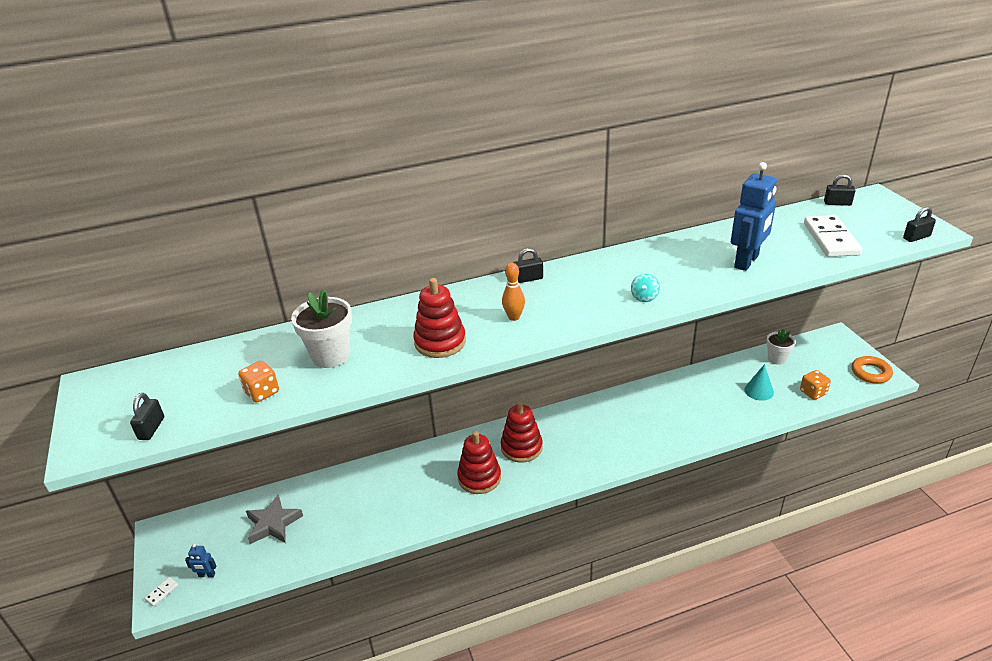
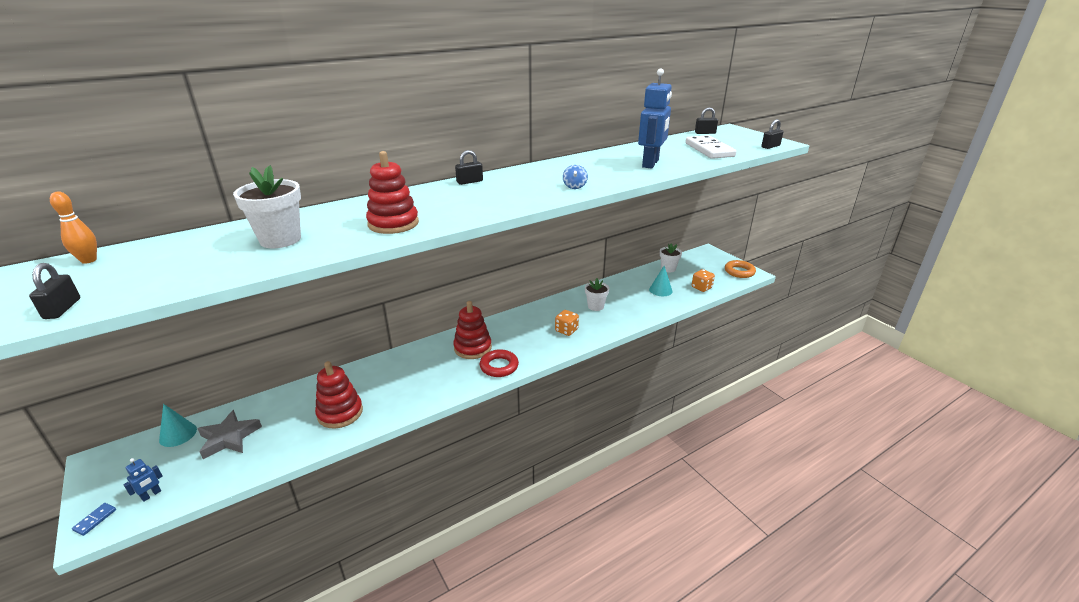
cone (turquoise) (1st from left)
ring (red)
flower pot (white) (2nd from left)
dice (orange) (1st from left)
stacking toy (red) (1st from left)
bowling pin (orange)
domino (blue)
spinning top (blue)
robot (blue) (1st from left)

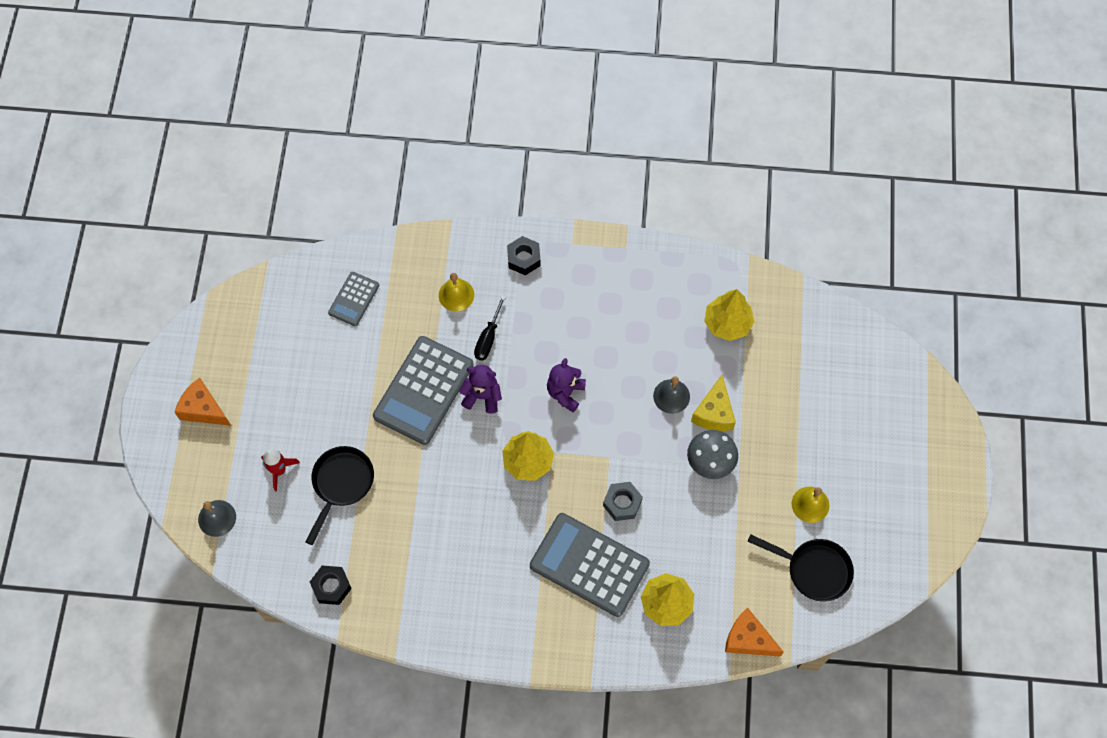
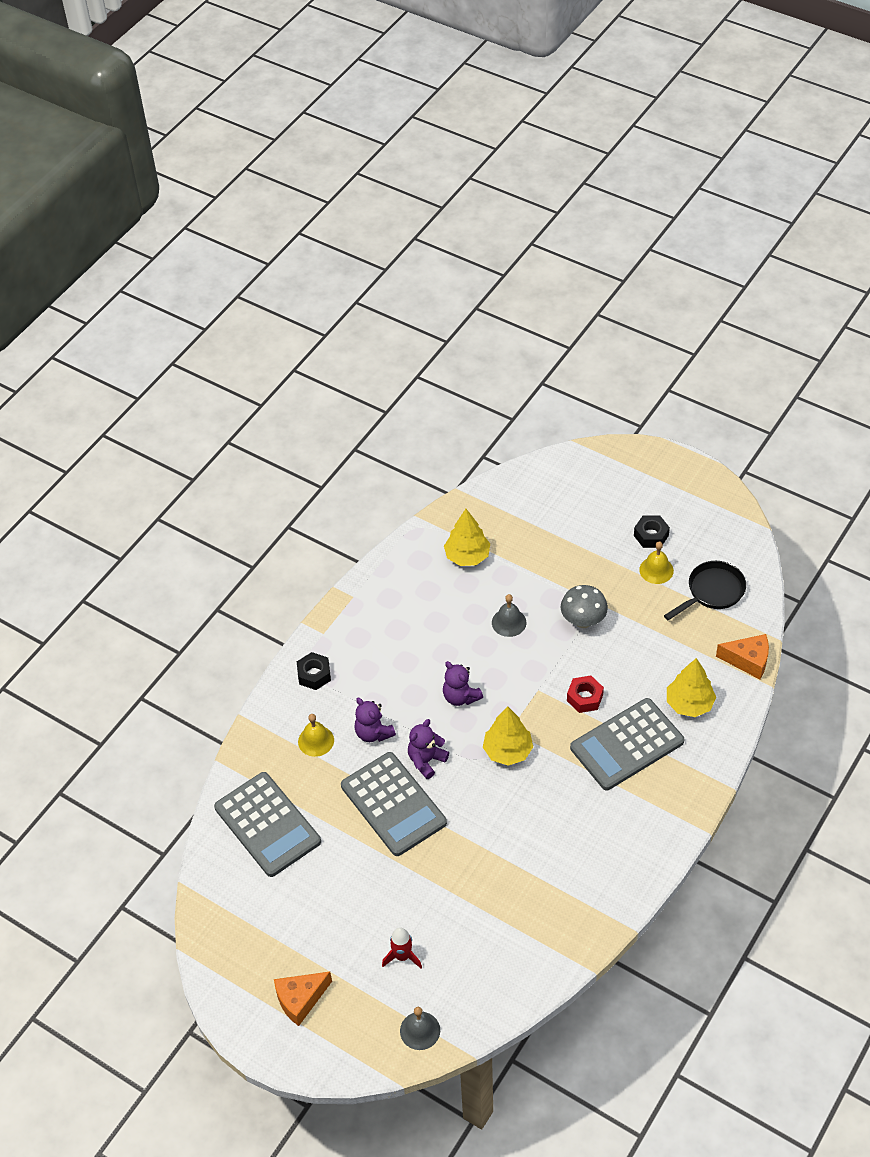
pan (black) (1st from left in the first image)
cheese (yellow)
nut (black) (2nd from left)
teddy bear (purple) (1st from left)
nut (red)
cheese (orange) (2nd from left)
calculator (grey) (1st from left)

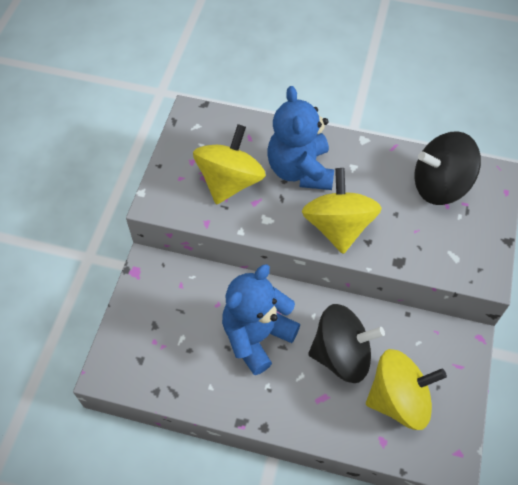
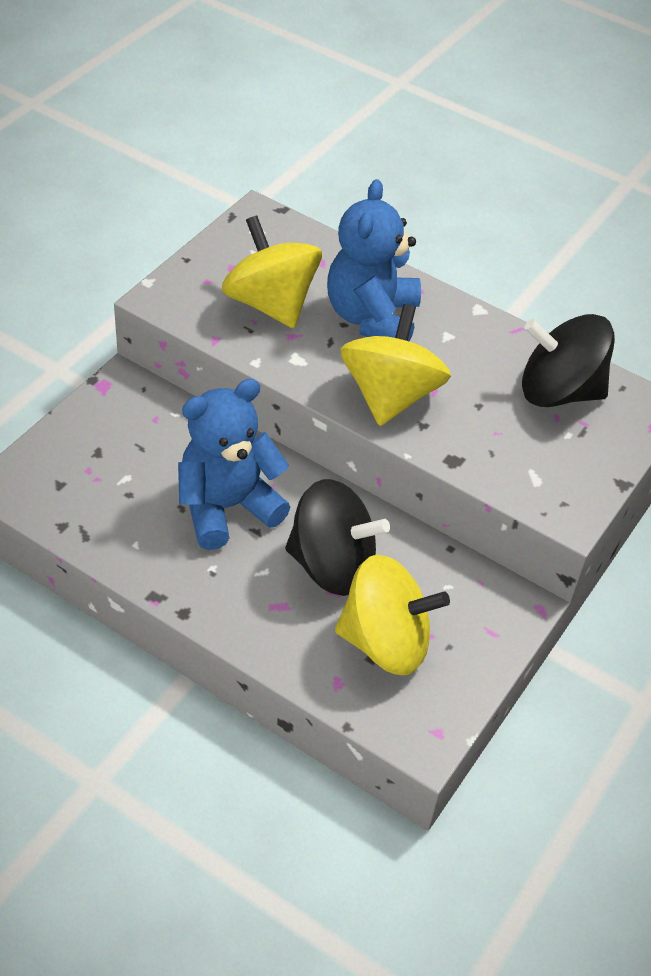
spinning top (yellow) (1st from left)

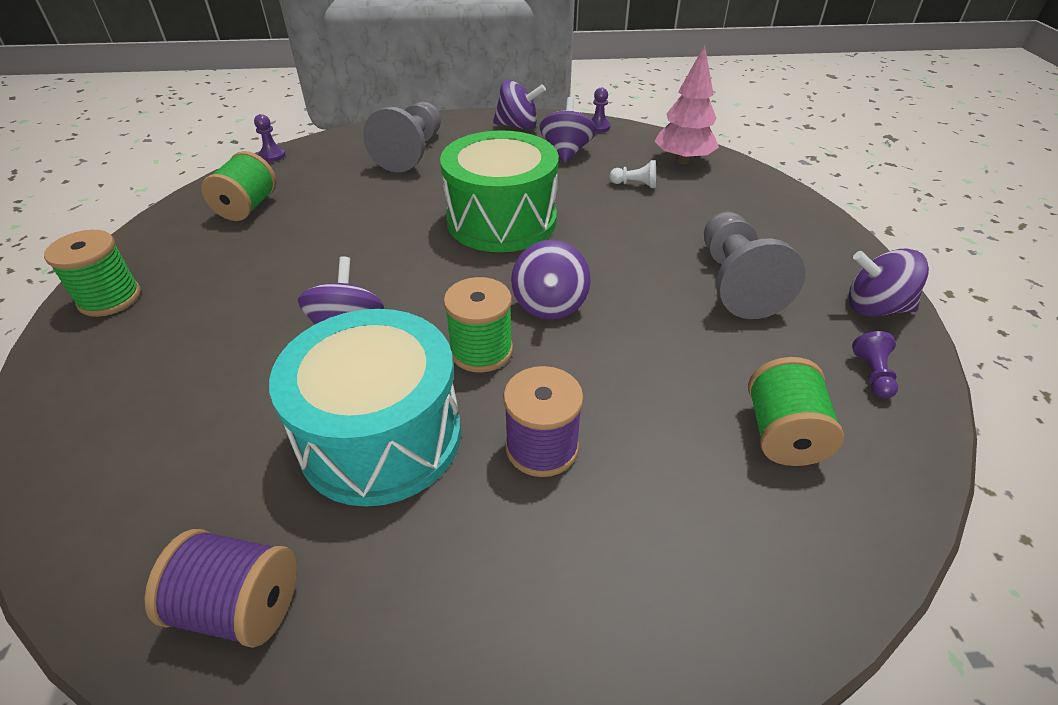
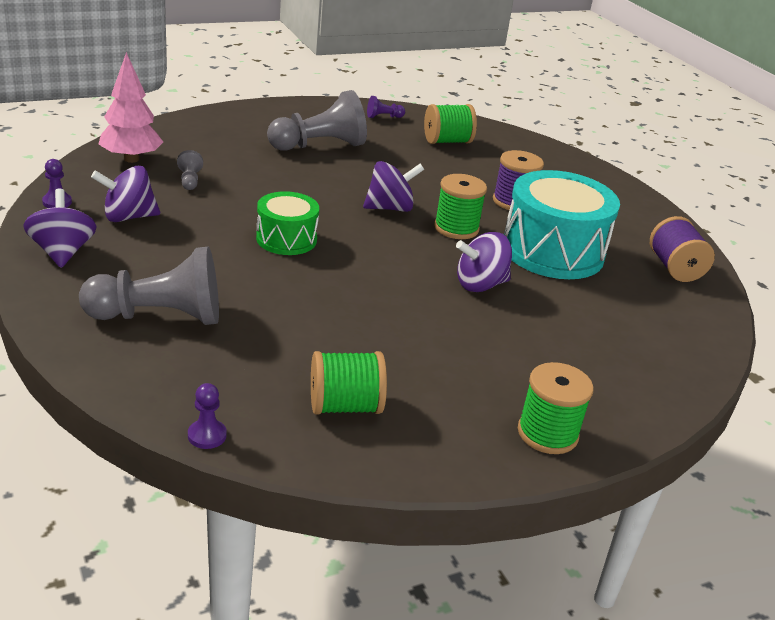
spinning top (purple) (5th from left in the first image)
pawn (grey) (2nd from left)
drum (green)

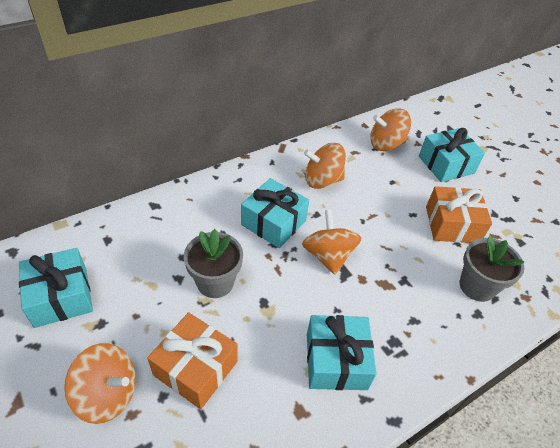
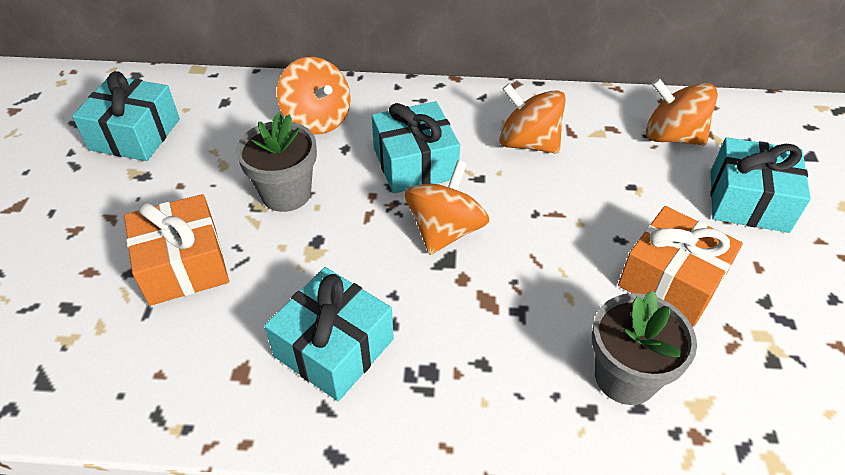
spinning top (orange) (1st from left)

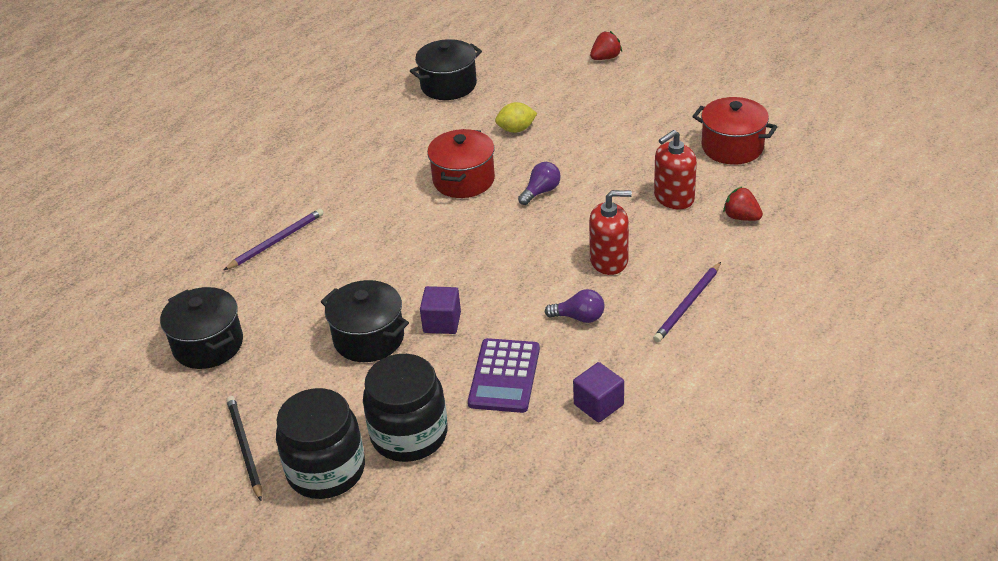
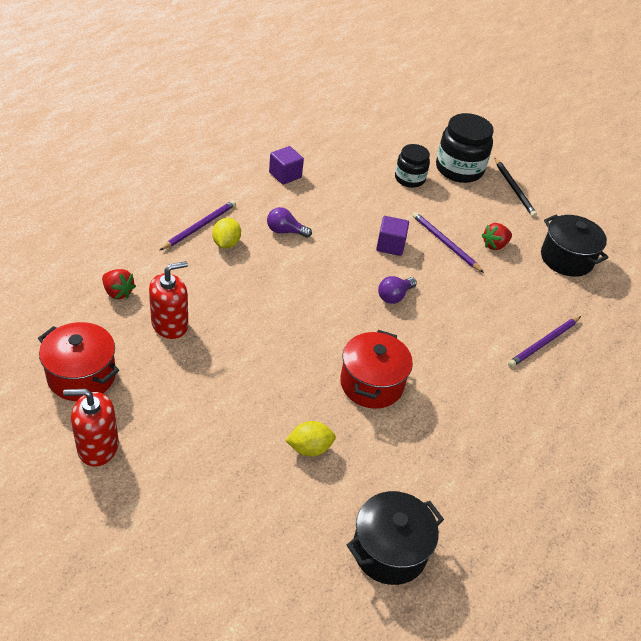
calculator (purple)
lemon (yellow) (1st from left)
light bulb (purple) (2nd from left)
soap dispenser (red) (1st from left)
strawberry (red) (2nd from left)
pencil (purple) (2nd from left)
jar (black) (1st from left)

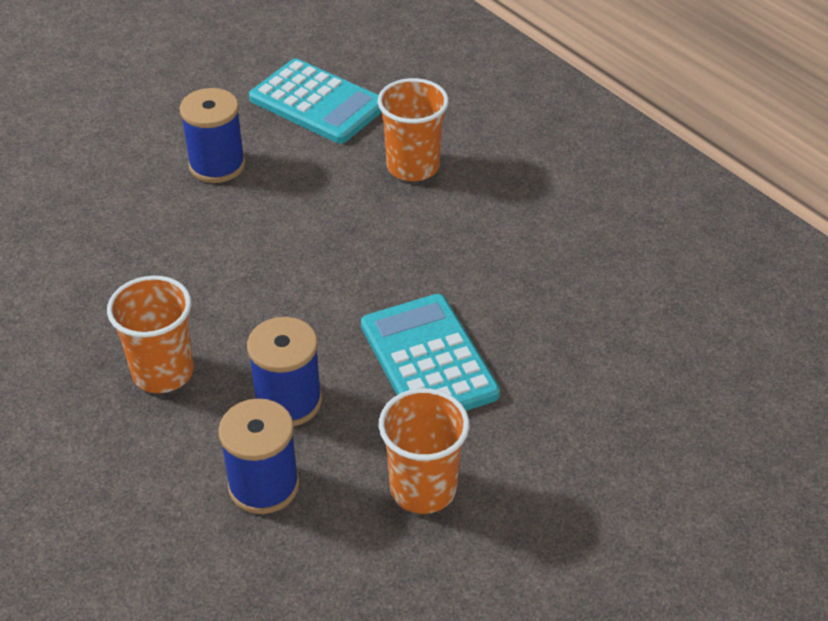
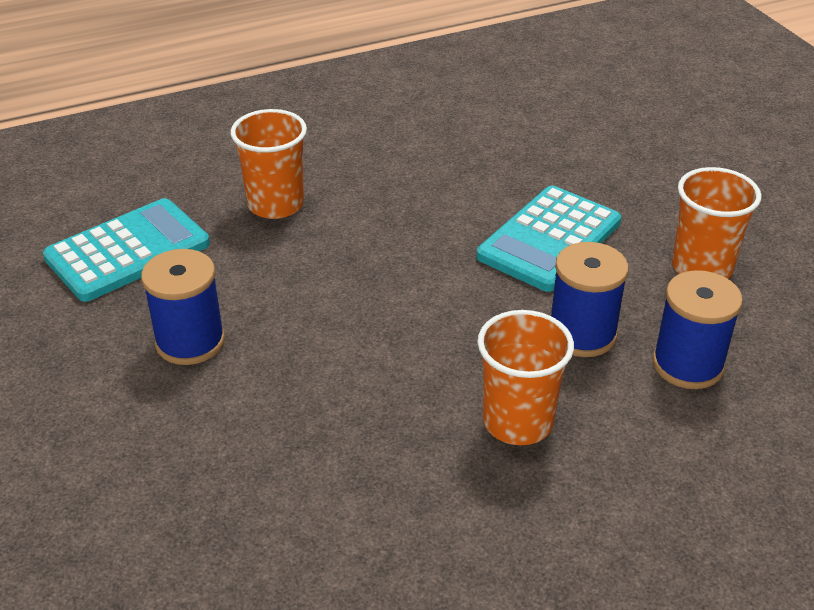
calculator (turquoise) (2nd from left)

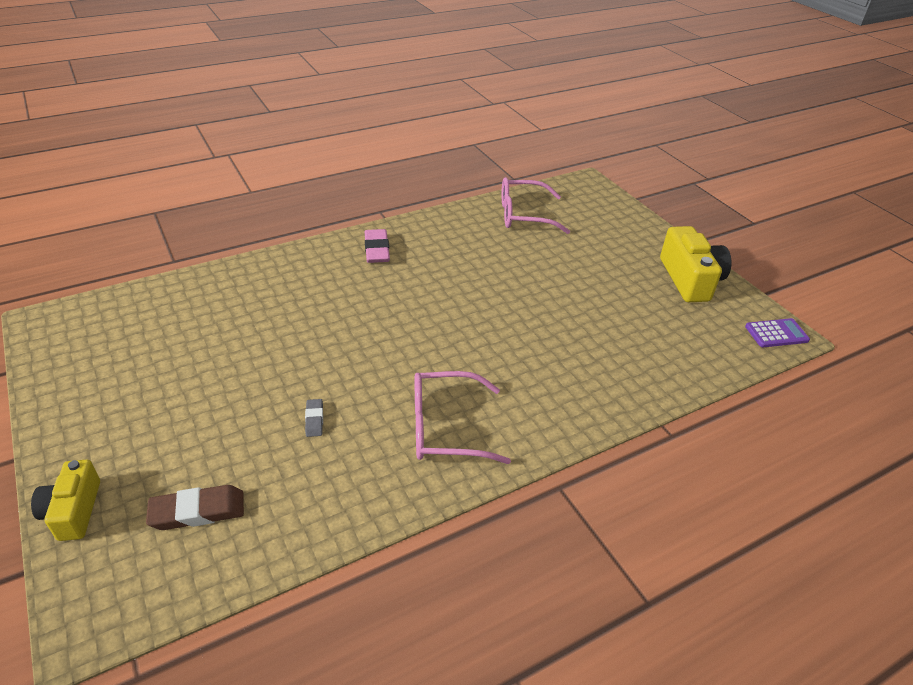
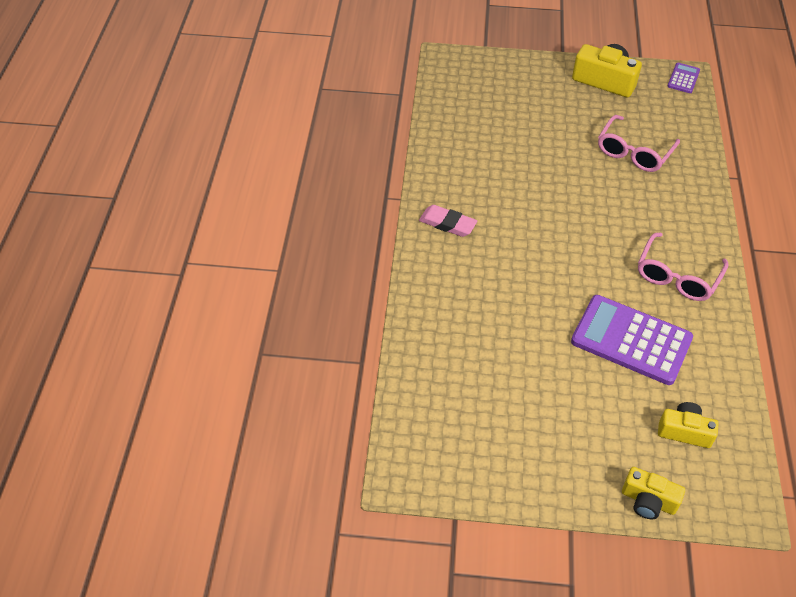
glasses (pink) (1st from left)
camera (yellow) (3rd from left)
calculator (purple) (1st from left)

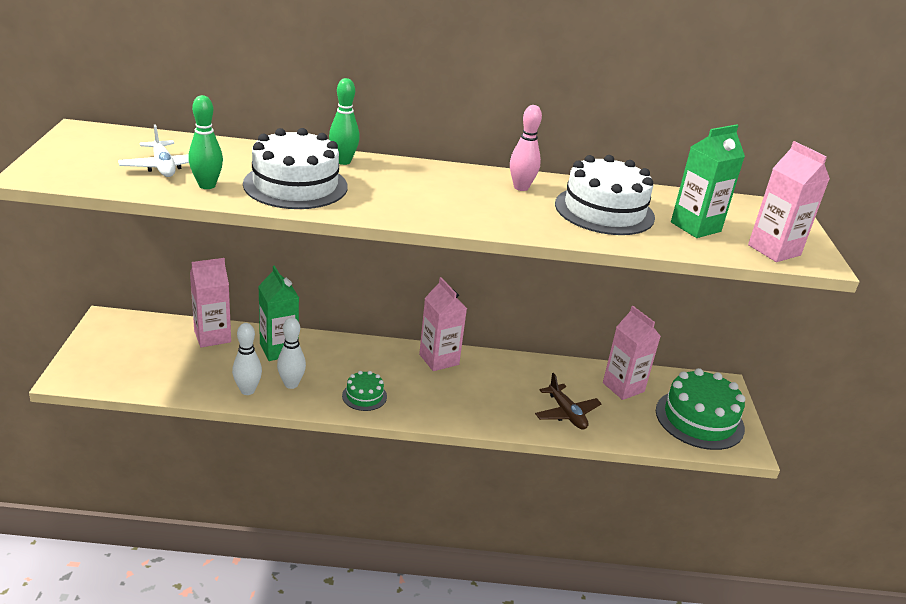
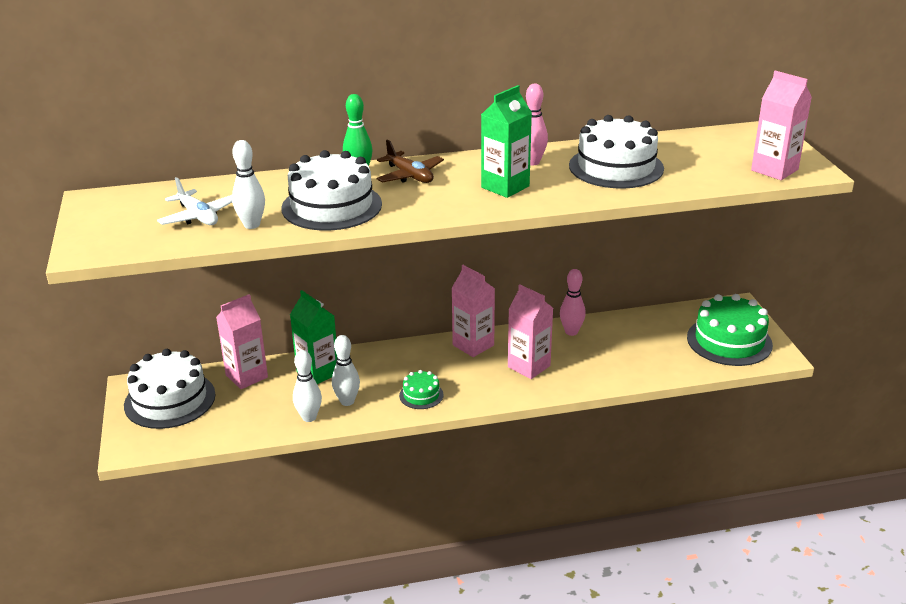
cake (white) (1st from left)
bowling pin (pink) (2nd from left)
plane (brown)
carton (pink) (3rd from left)
carton (green) (2nd from left)
bowling pin (white) (1st from left)

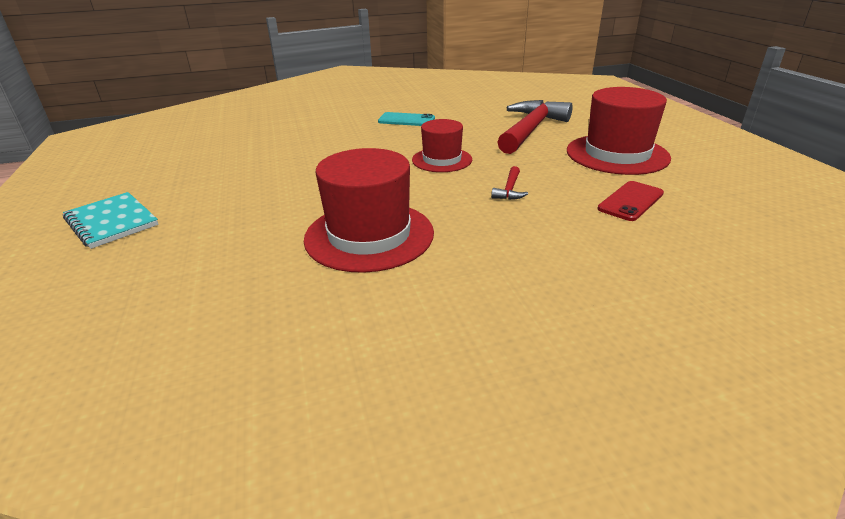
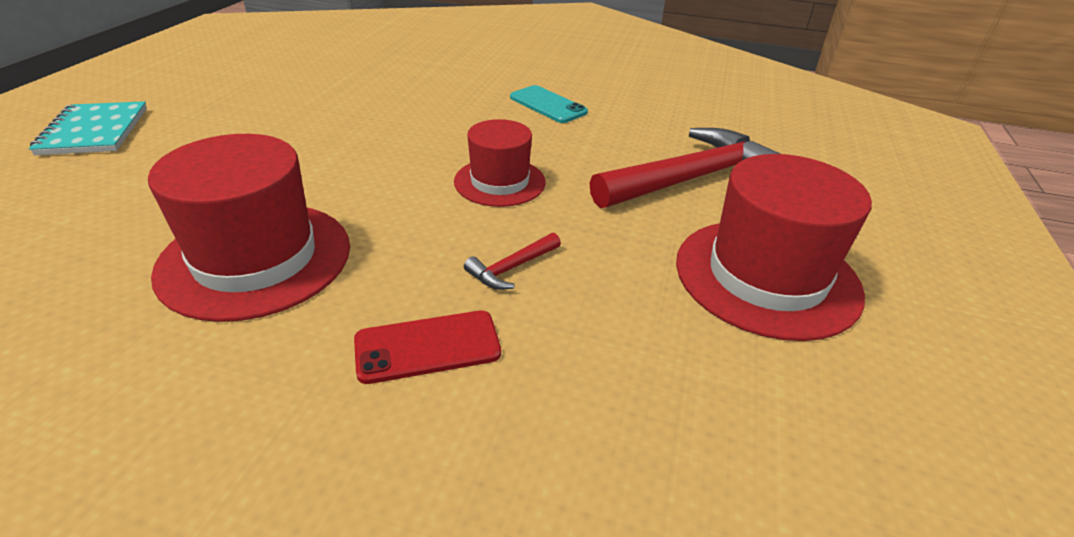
phone (red)

